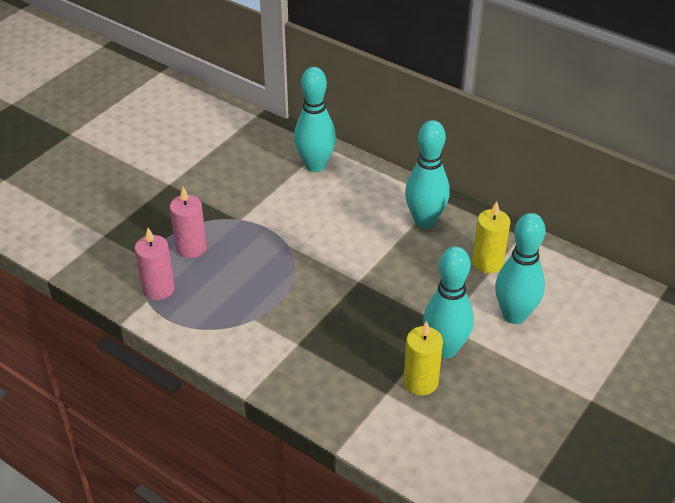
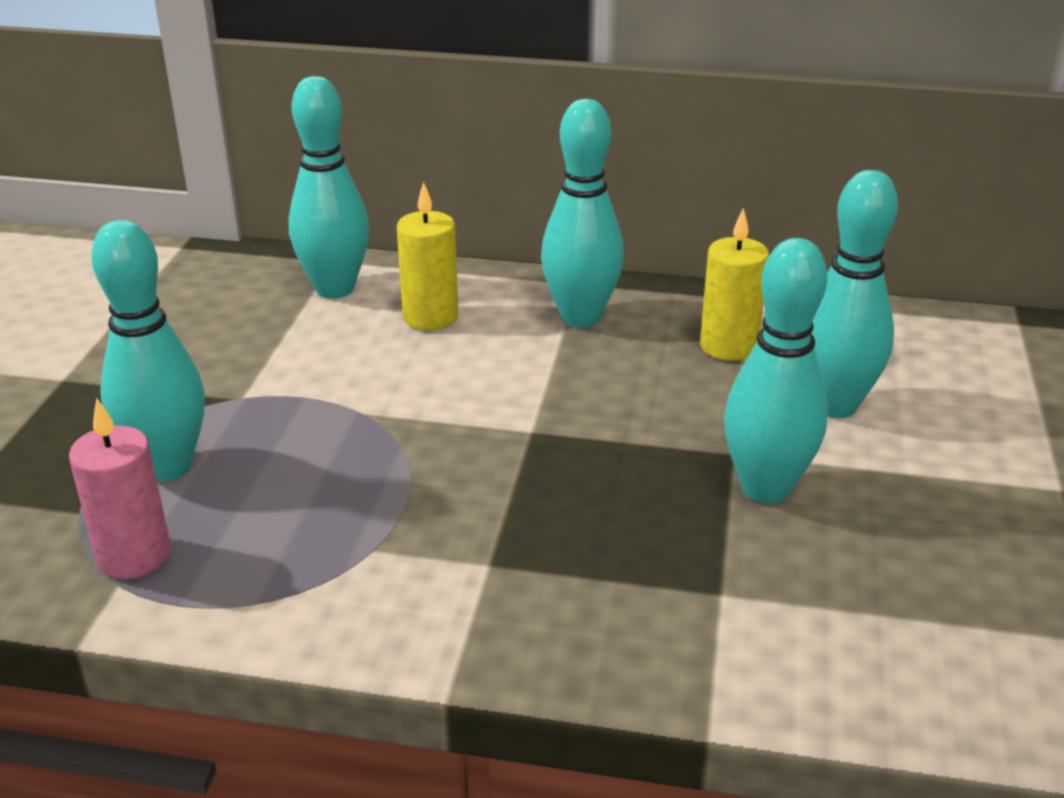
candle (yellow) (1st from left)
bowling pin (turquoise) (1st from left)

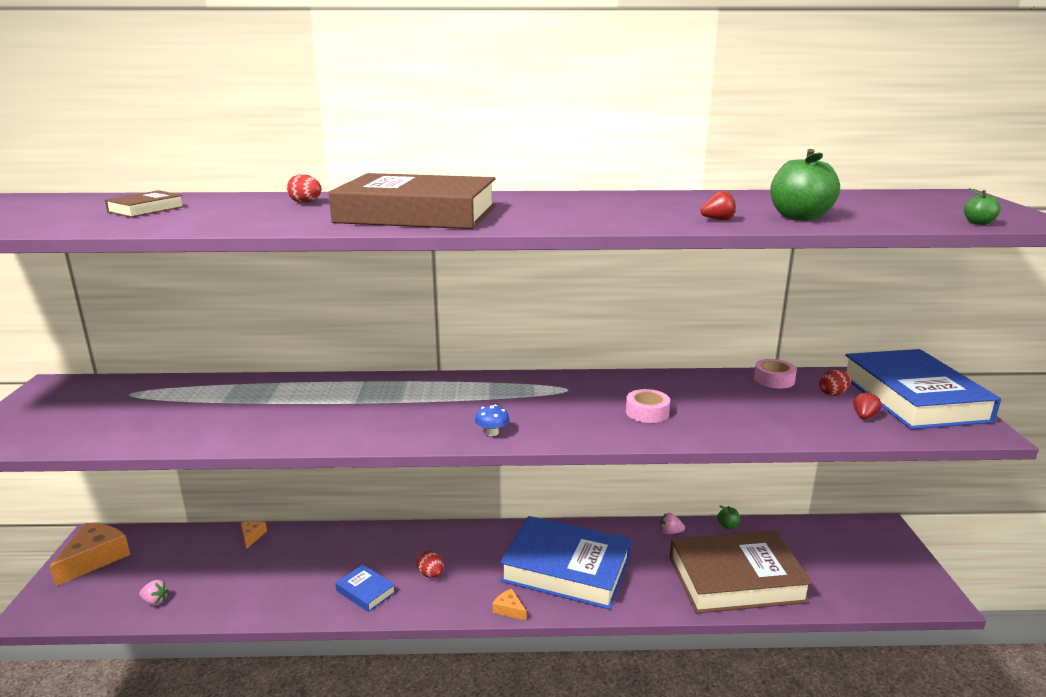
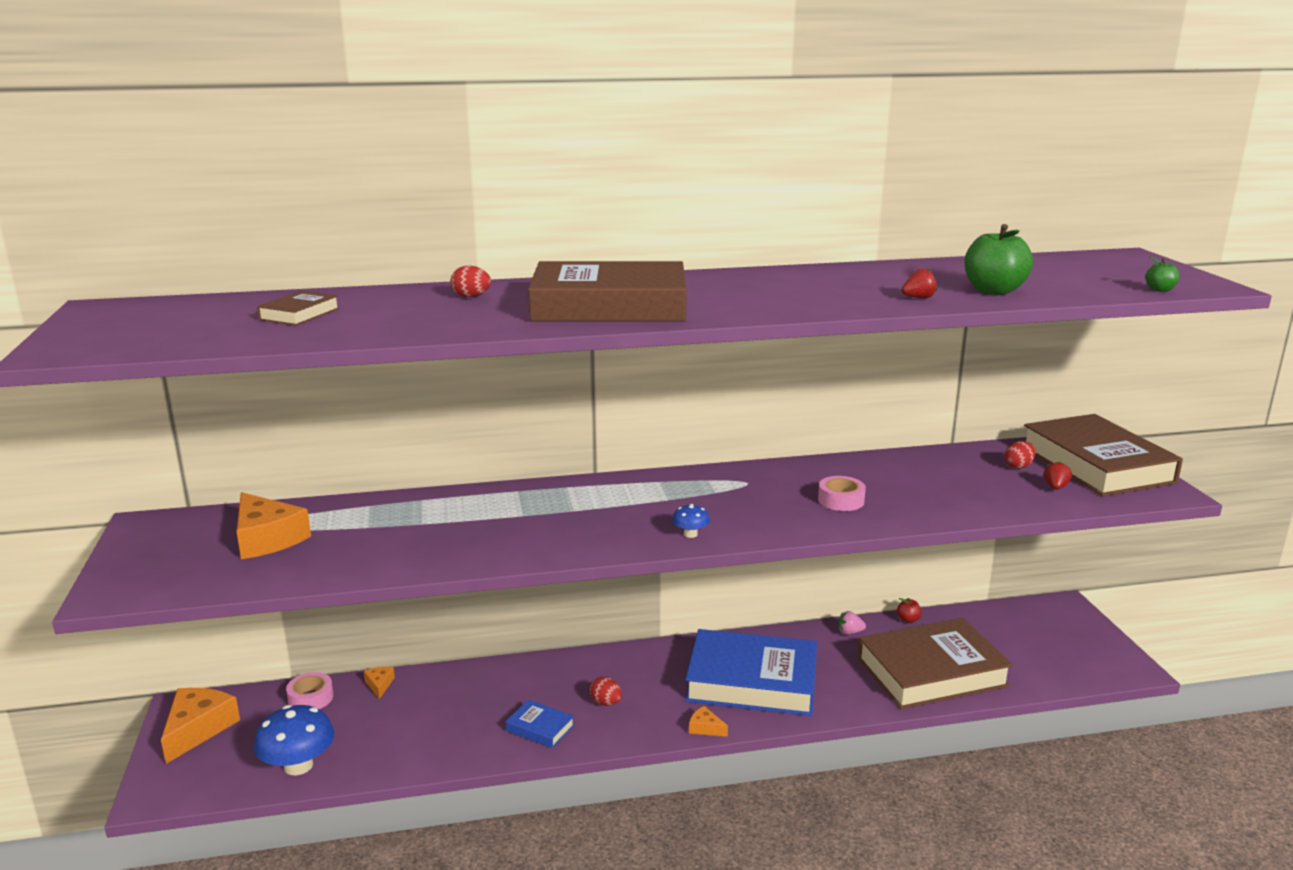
cheese (orange) (2nd from left)
tape (pink) (1st from left)
mushroom (blue) (1st from left)
apple (red)
book (brown) (4th from left)

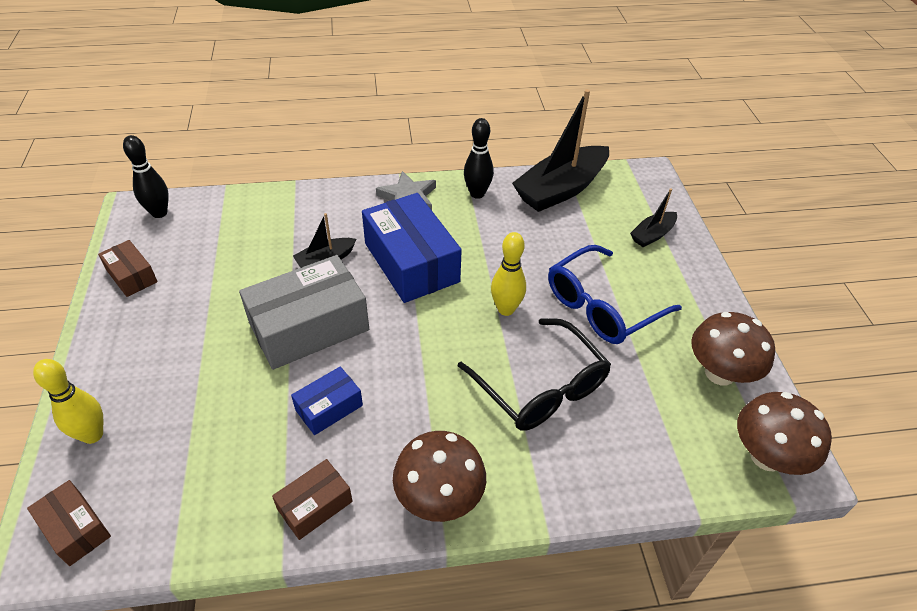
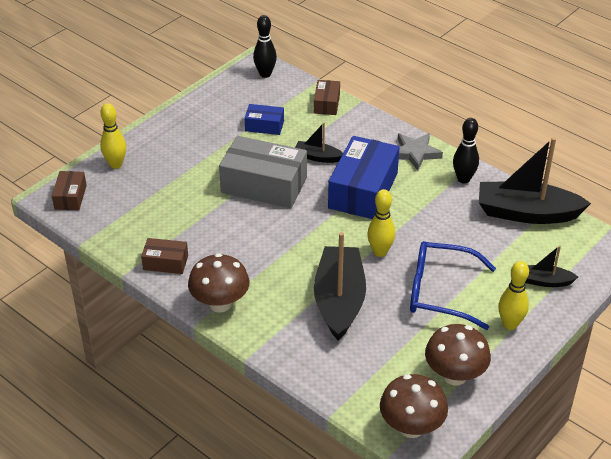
bowling pin (yellow) (3rd from left)
box (brown) (3rd from left)
box (blue) (1st from left)
boat (black) (2nd from left)

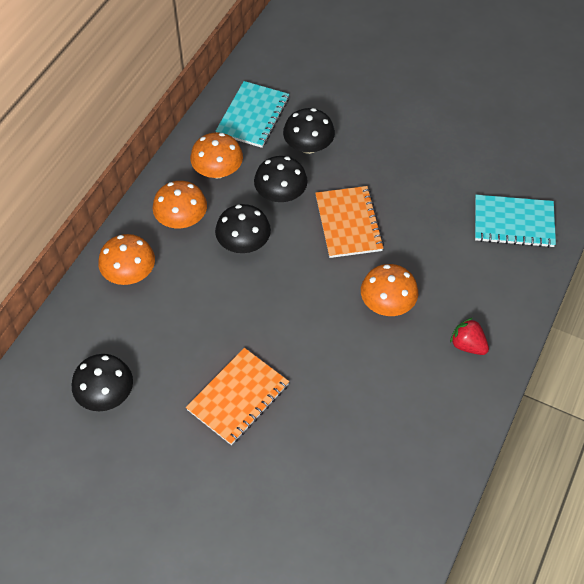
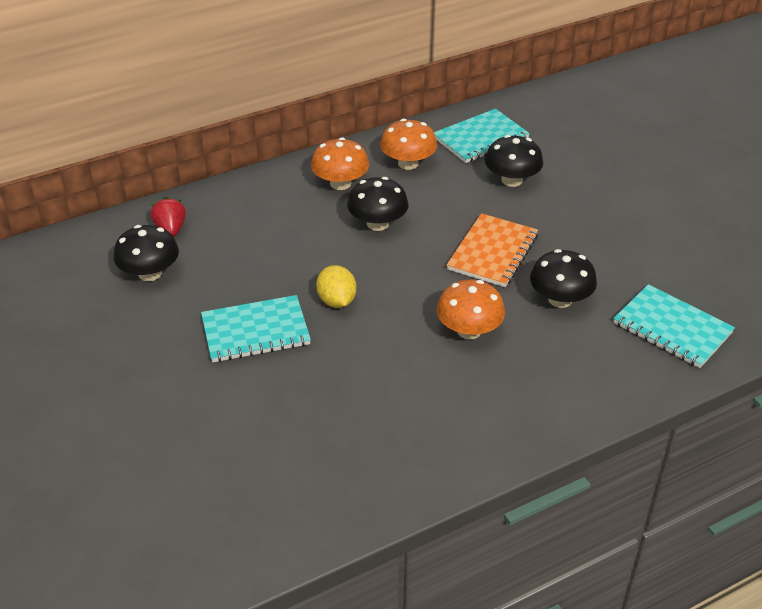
mushroom (orange) (1st from left in the first image)
lemon (yellow)
mushroom (black) (4th from left)
strawberry (red)
notebook (turquoise) (1st from left)

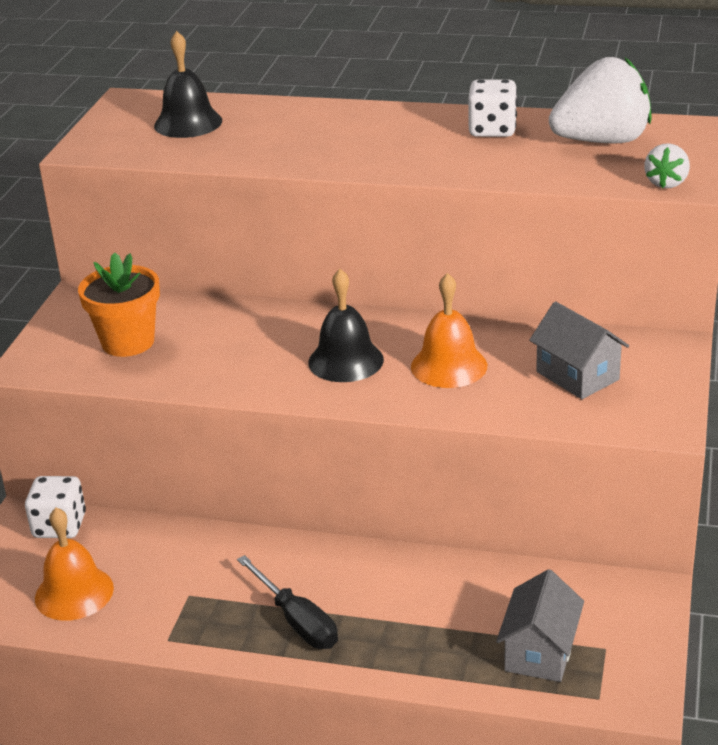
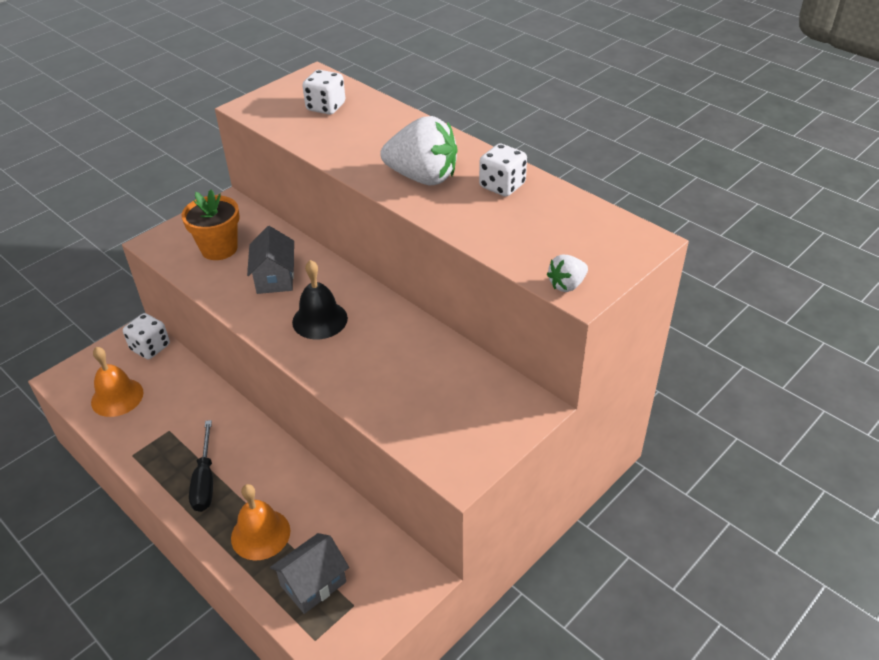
bell (orange) (2nd from left)
house (grey) (1st from left)
strawberry (white) (1st from left)
dice (white) (2nd from left)

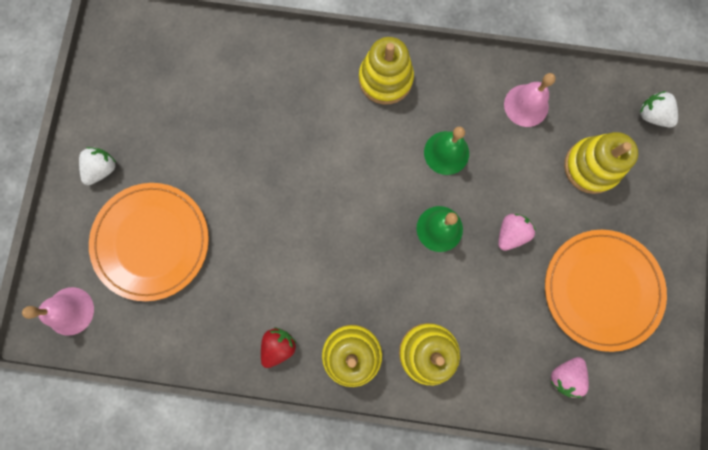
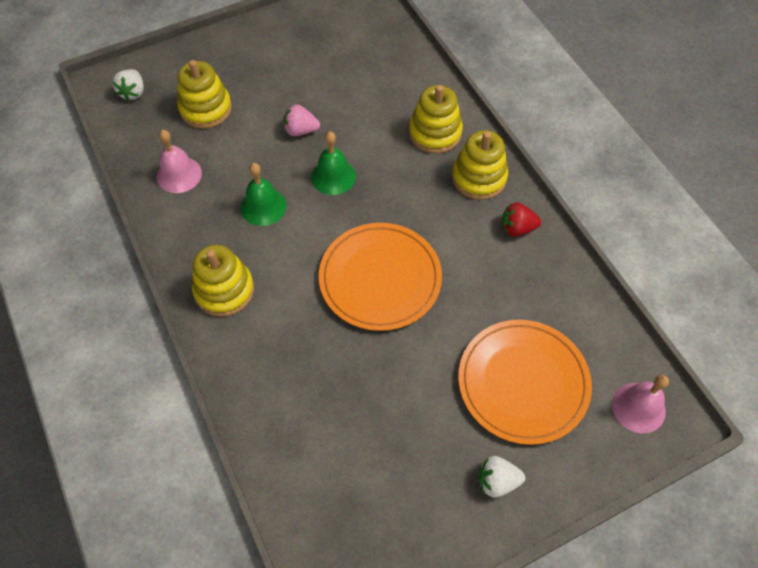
strawberry (pink) (2nd from left in the first image)
plate (orange) (1st from left)

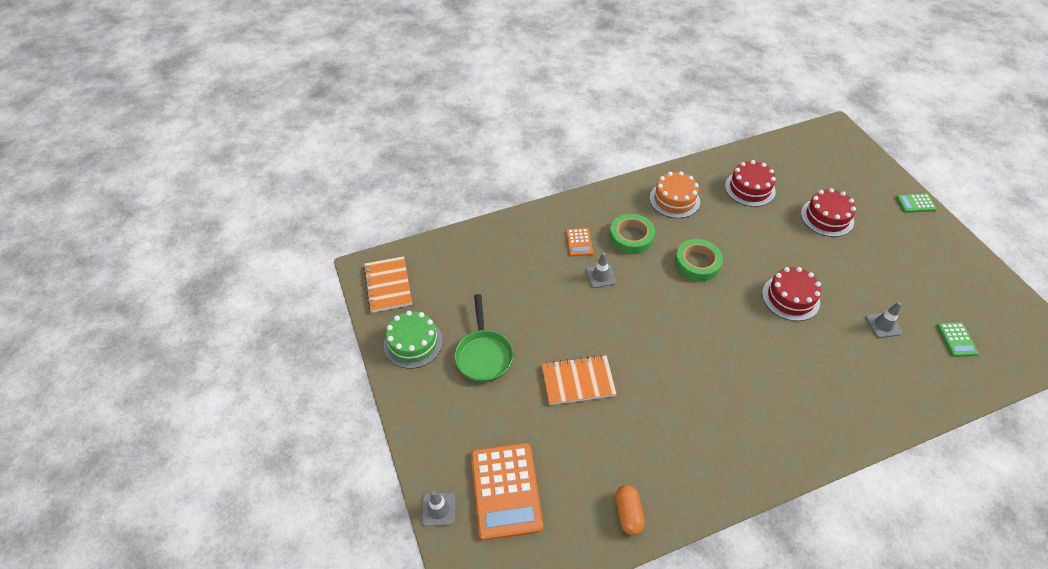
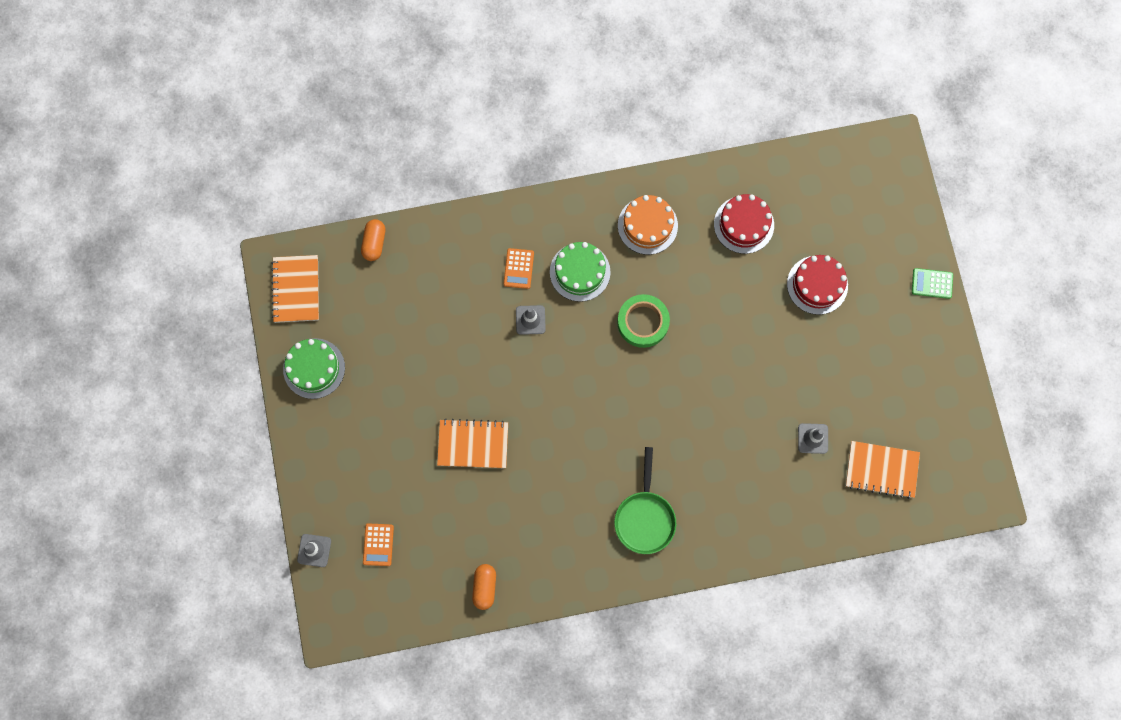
cake (red) (2nd from left in the first image)
capsule (orange) (1st from left)
pan (green)
cake (green) (2nd from left)
notebook (orange) (3rd from left)
calculator (orange) (1st from left)

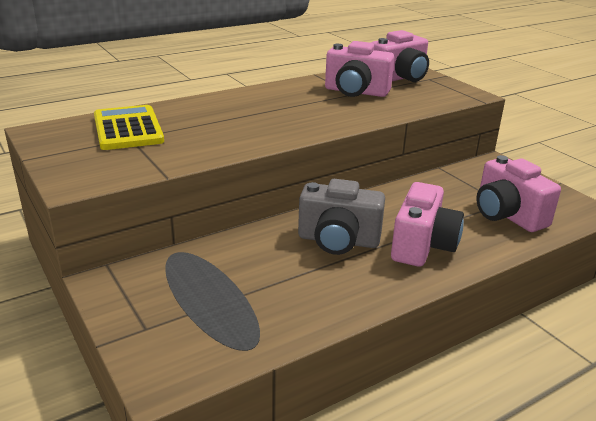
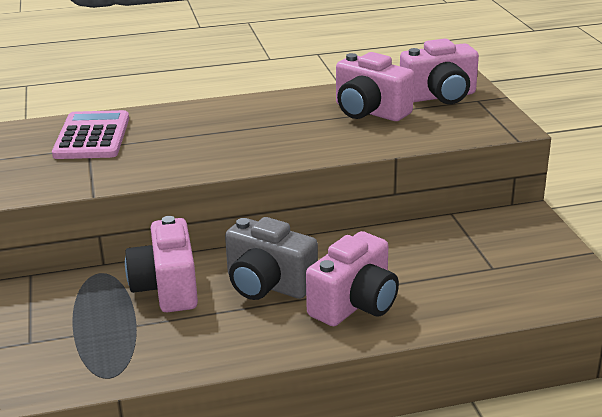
camera (pink) (1st from left)
calculator (pink)

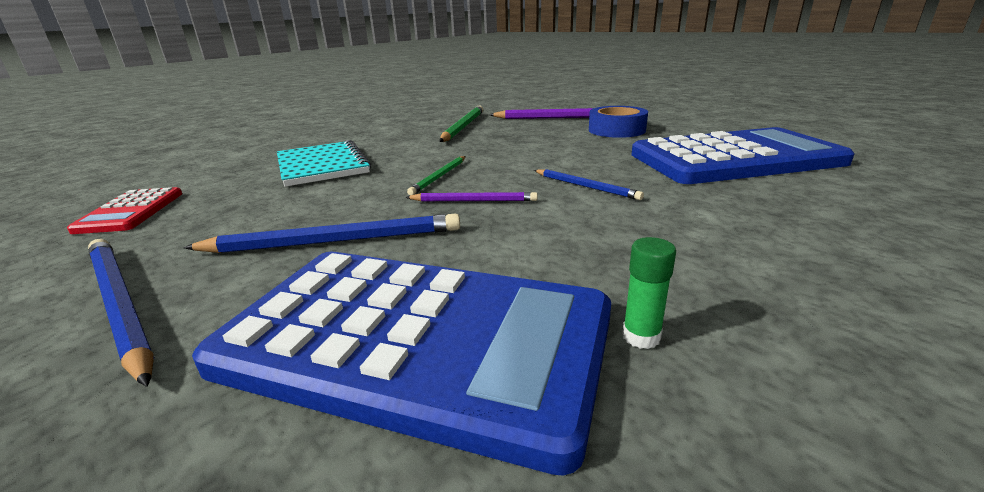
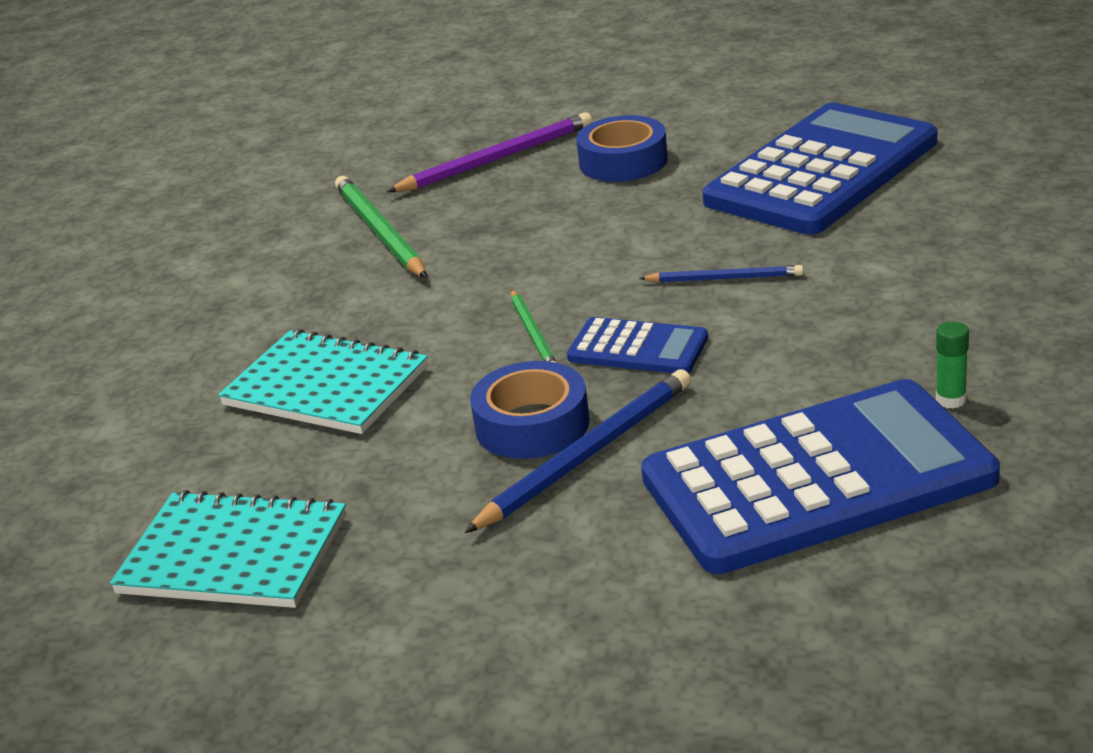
pencil (blue) (1st from left in the first image)
tape (blue) (1st from left)
notebook (turquoise) (1st from left)
calculator (blue) (1st from left)

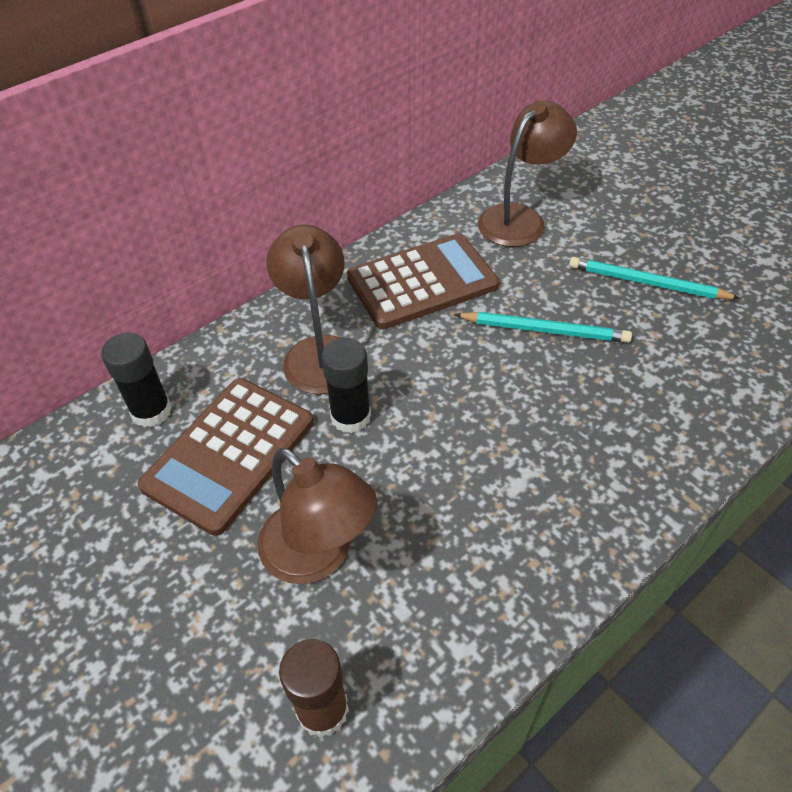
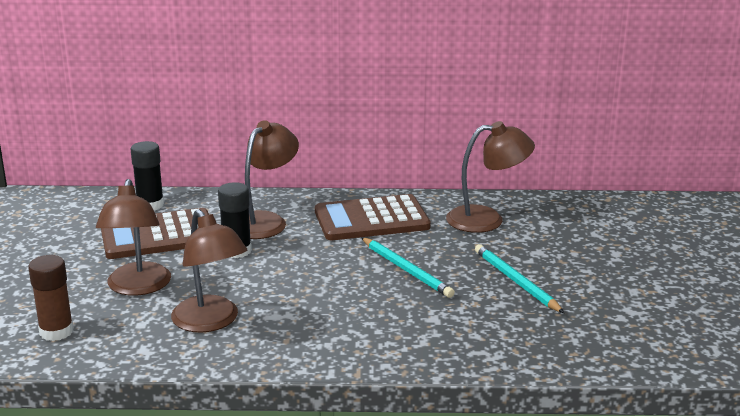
lamp (brown) (2nd from left)
calculator (brown) (2nd from left)

